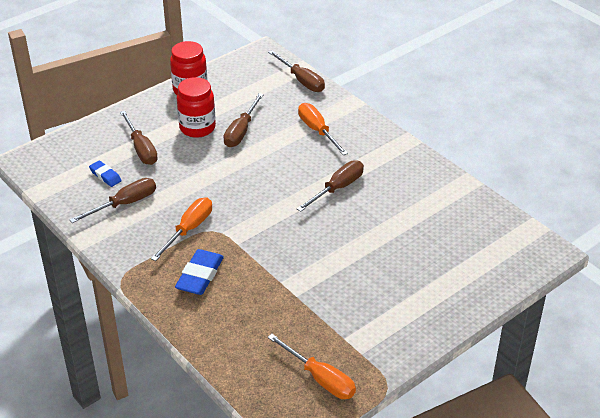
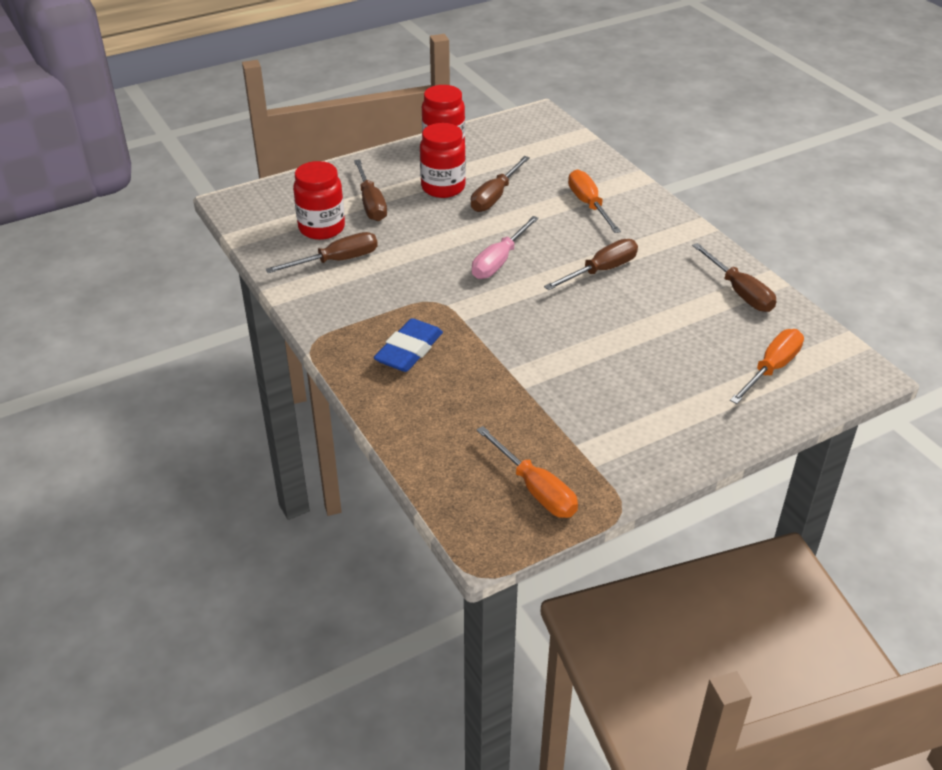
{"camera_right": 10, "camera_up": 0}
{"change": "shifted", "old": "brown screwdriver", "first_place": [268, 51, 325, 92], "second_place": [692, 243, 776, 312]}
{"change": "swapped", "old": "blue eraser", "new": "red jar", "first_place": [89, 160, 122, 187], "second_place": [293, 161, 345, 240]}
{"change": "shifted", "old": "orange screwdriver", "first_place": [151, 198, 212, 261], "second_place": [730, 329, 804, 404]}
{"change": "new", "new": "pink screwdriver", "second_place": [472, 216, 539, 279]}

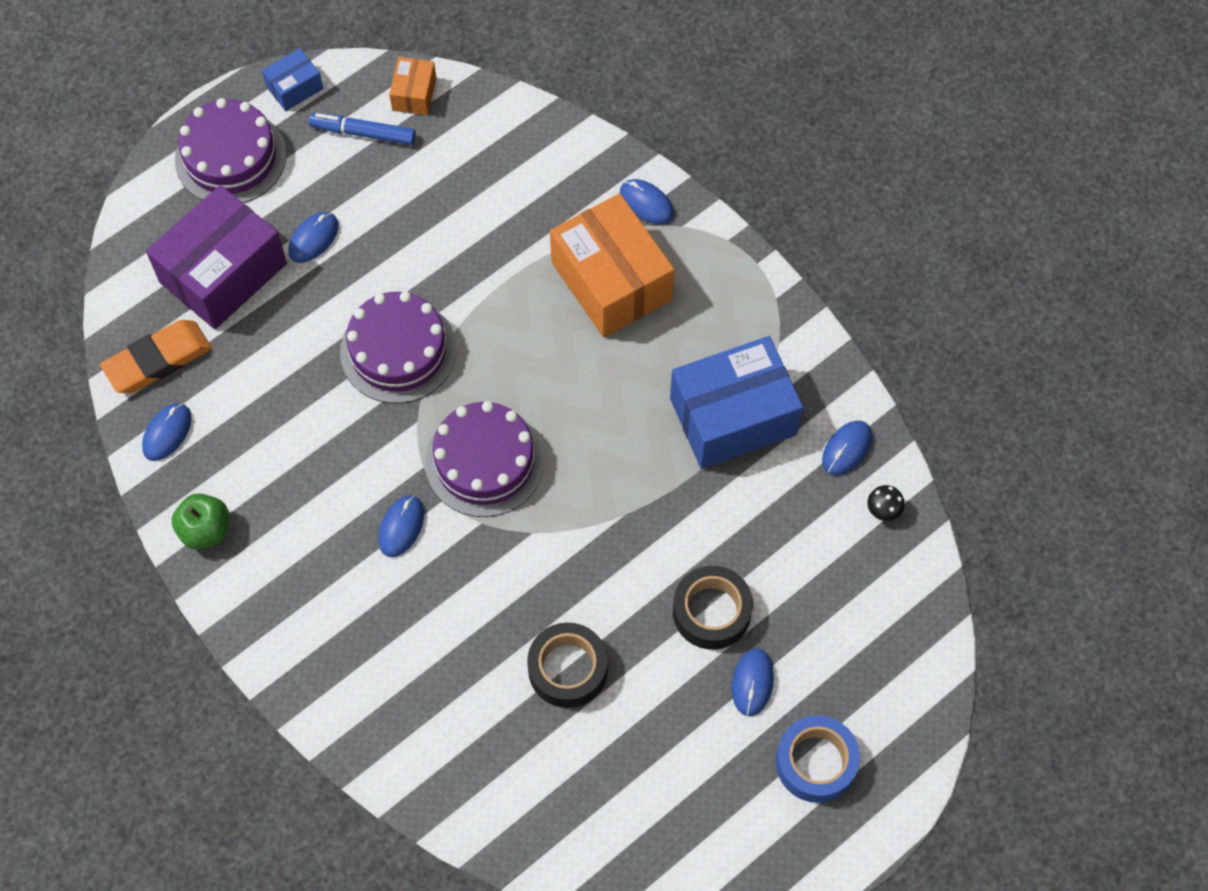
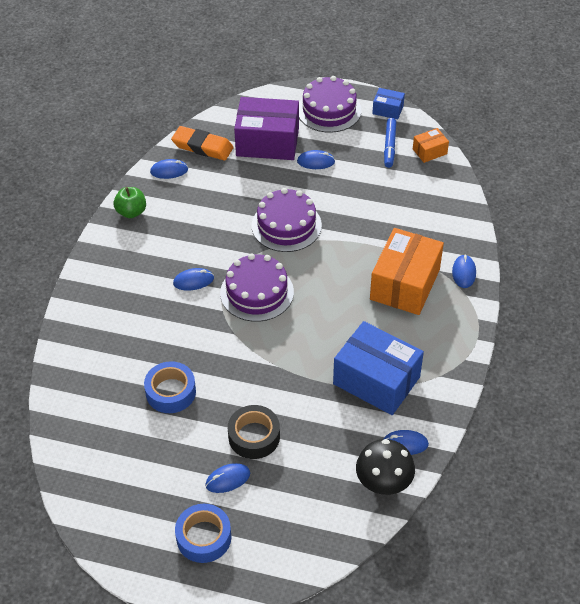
{"camera_right": 55, "camera_up": -15}
{"change": "rotated", "old": "blue marker", "first_place": [309, 113, 416, 145], "second_place": [384, 118, 396, 168], "degrees": -150}
{"change": "scaled", "old": "black mushroom", "first_place": [867, 485, 905, 521], "second_place": [356, 439, 415, 495], "factor": 2.27}
{"change": "repainted", "old": "black tape", "new": "blue tape", "first_place": [527, 623, 608, 708], "second_place": [144, 361, 196, 413]}

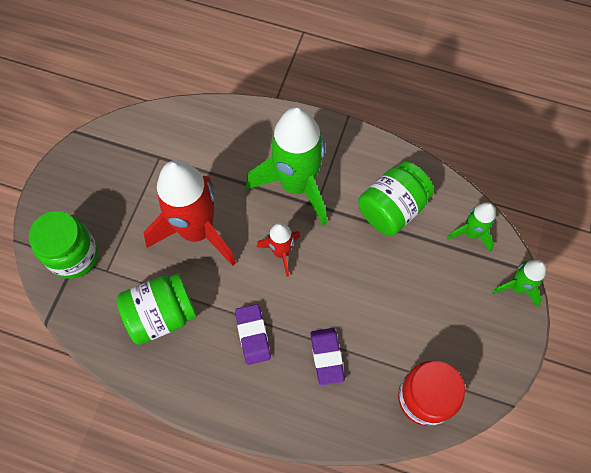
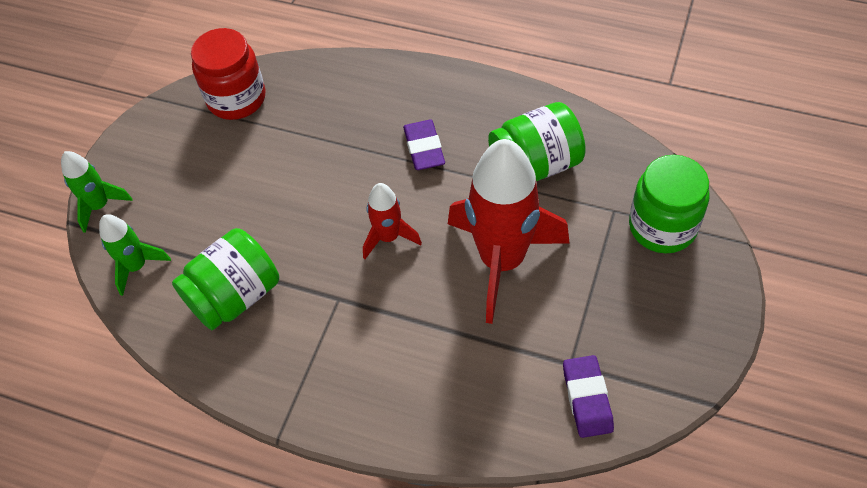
{"camera_right": -175, "camera_up": -10}
{"change": "gone", "old": "green rocket", "first_place": [246, 107, 327, 226]}
{"change": "shifted", "old": "purple eraser", "first_place": [310, 328, 345, 385], "second_place": [563, 355, 614, 438]}

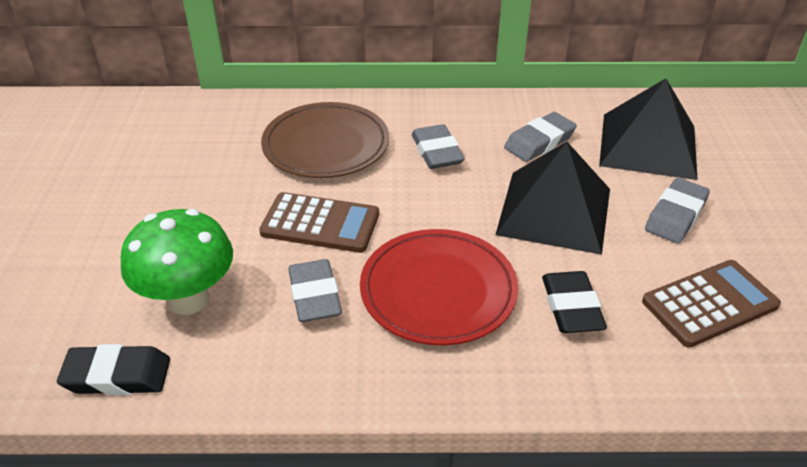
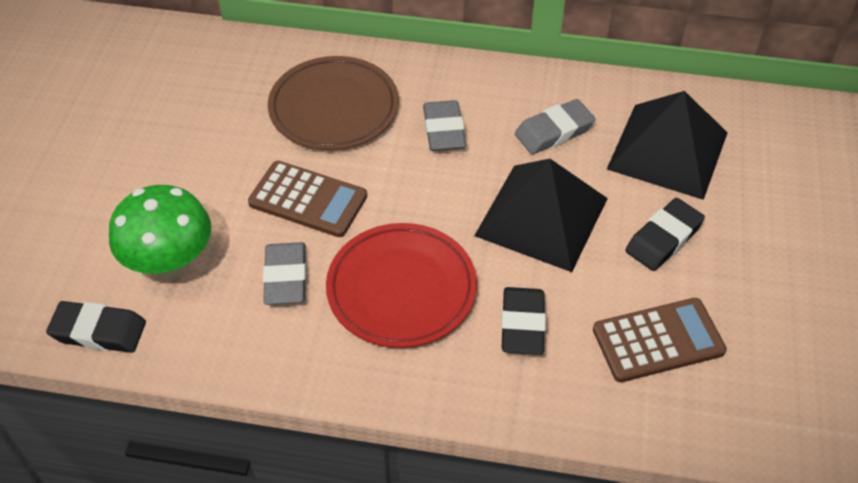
{"camera_right": 10, "camera_up": 10}
{"change": "repainted", "old": "grey eraser", "new": "black eraser", "first_place": [645, 178, 710, 244], "second_place": [625, 198, 705, 271]}

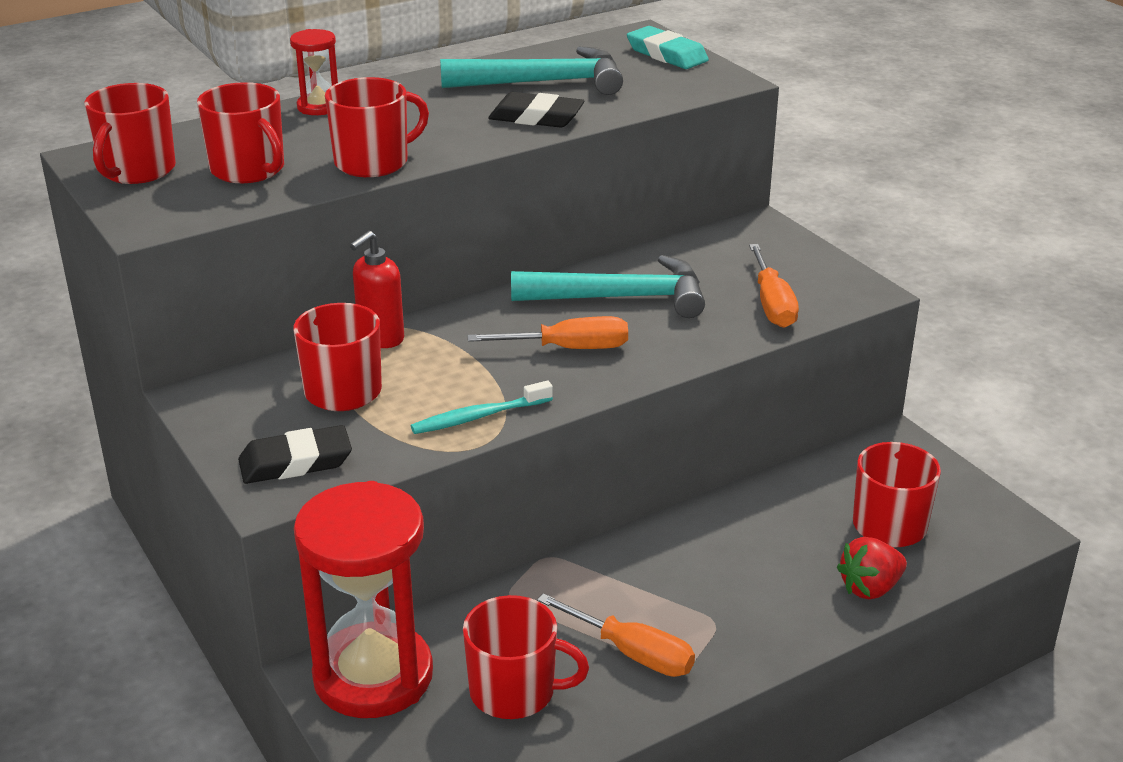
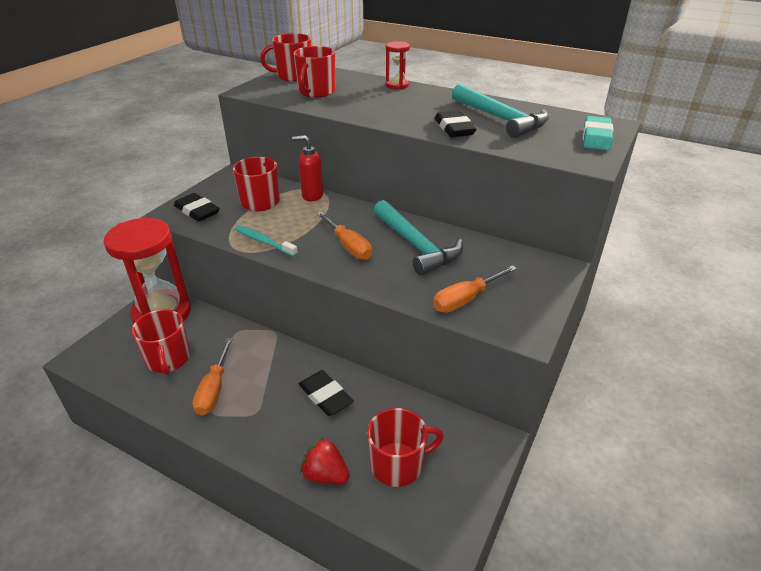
{"camera_right": 60, "camera_up": 5}
{"change": "gone", "old": "red mug", "first_place": [325, 77, 429, 177]}
{"change": "new", "new": "black eraser", "second_place": [299, 370, 354, 416]}

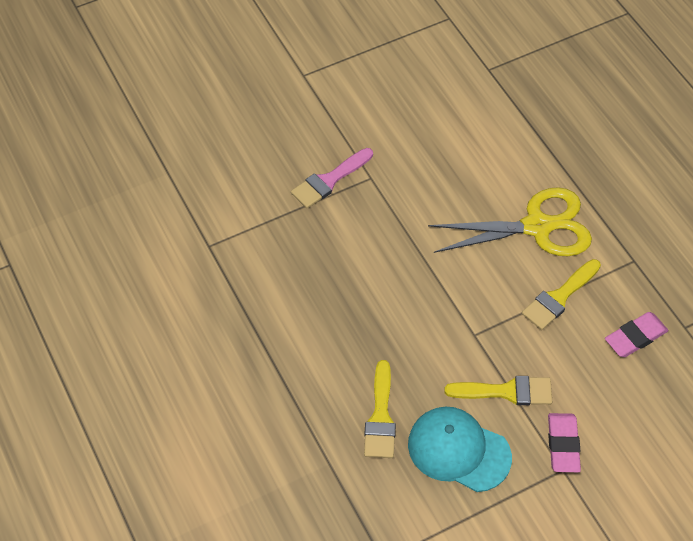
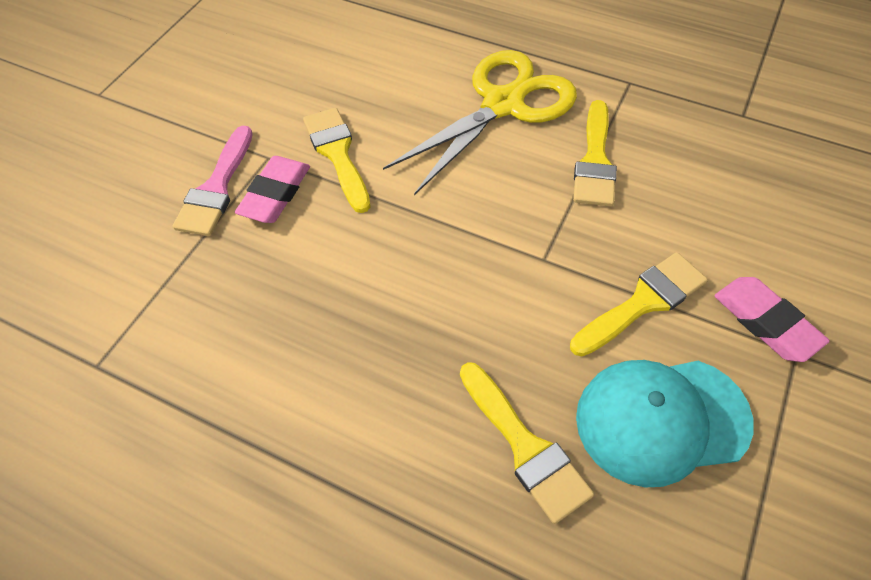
{"camera_right": -35, "camera_up": 0}
{"change": "shifted", "old": "pink eraser", "first_place": [605, 312, 668, 357], "second_place": [235, 156, 310, 223]}
{"change": "new", "new": "yellow brush", "second_place": [303, 108, 371, 213]}

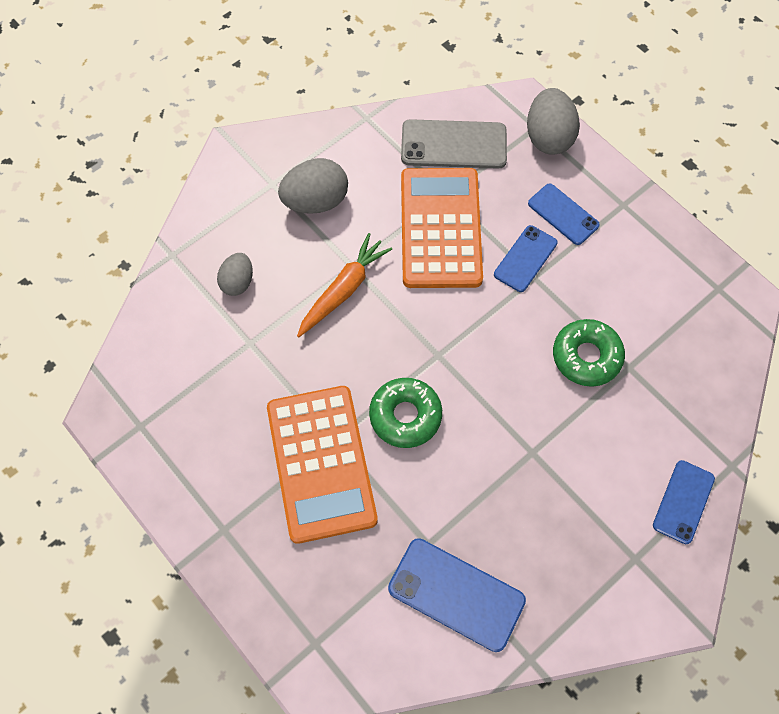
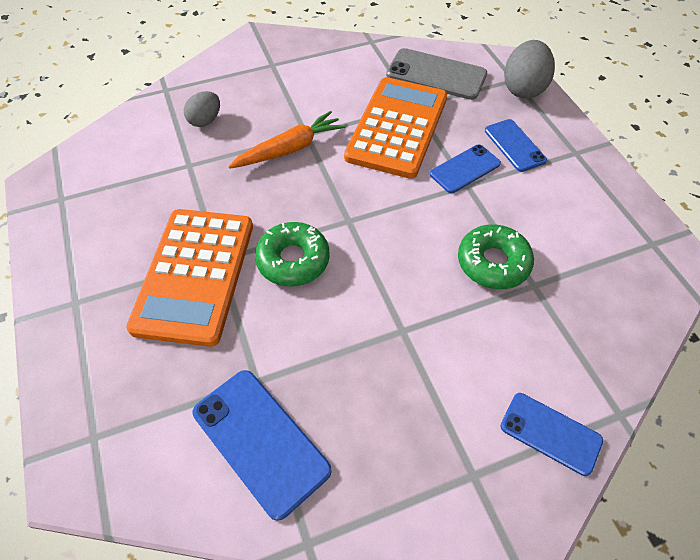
{"camera_right": 20, "camera_up": -10}
{"change": "gone", "old": "grey egg", "first_place": [278, 158, 348, 214]}
{"change": "rotated", "old": "blue phone", "first_place": [653, 460, 715, 544], "second_place": [500, 393, 603, 476], "degrees": 75}

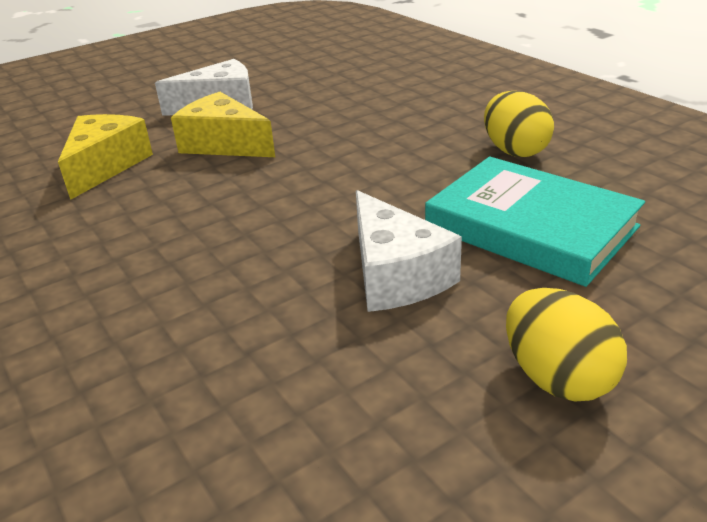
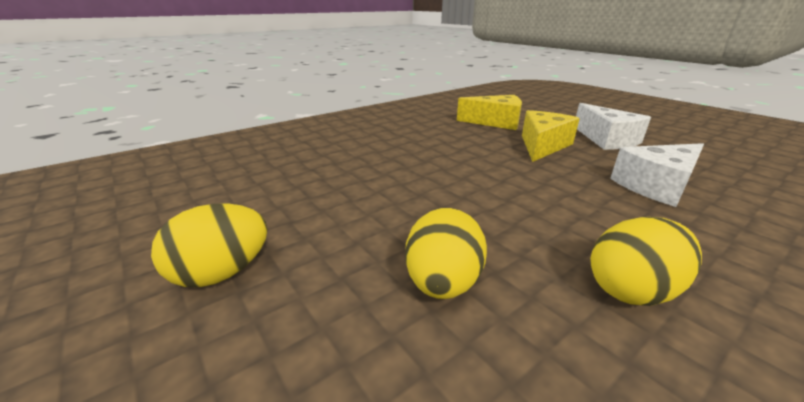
{"camera_right": 85, "camera_up": -5}
{"change": "swapped", "old": "turquoise book", "new": "yellow egg", "first_place": [425, 157, 645, 287], "second_place": [405, 208, 487, 299]}
{"change": "shifted", "old": "white cheese", "first_place": [356, 190, 462, 312], "second_place": [610, 143, 704, 207]}

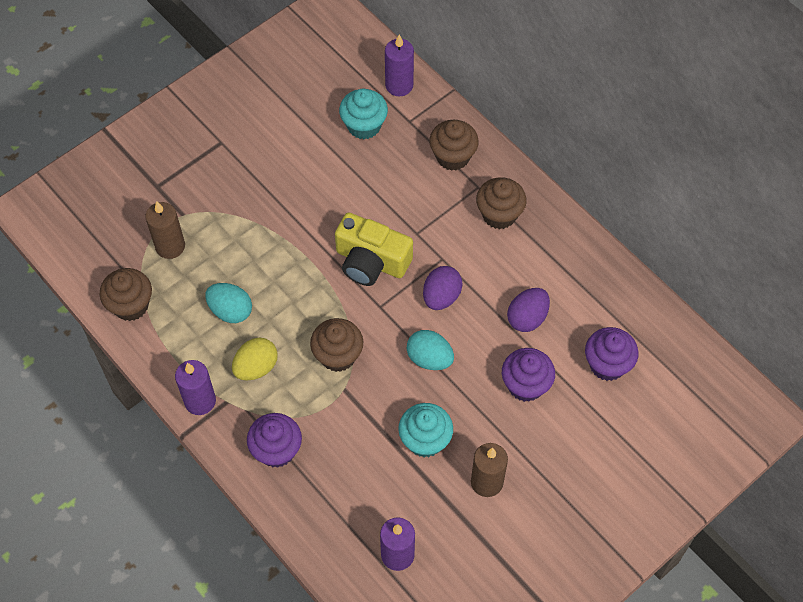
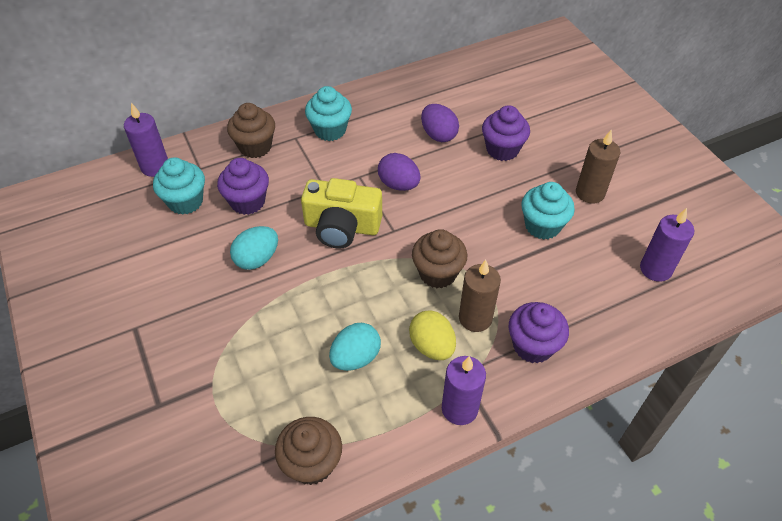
{"camera_right": -75, "camera_up": -10}
{"change": "repainted", "old": "brown cupcake", "new": "turquoise cupcake", "first_place": [476, 177, 527, 229], "second_place": [305, 86, 352, 141]}
{"change": "shifted", "old": "brown candle", "first_place": [145, 201, 185, 259], "second_place": [459, 260, 501, 332]}
{"change": "rotated", "old": "yellow camera", "first_place": [335, 212, 413, 286], "second_place": [301, 178, 382, 249], "degrees": 60}
{"change": "shifted", "old": "purple cupcake", "first_place": [585, 327, 638, 381], "second_place": [217, 158, 269, 215]}
{"change": "shifted", "old": "turquoise egg", "first_place": [407, 330, 454, 370], "second_place": [230, 226, 278, 270]}

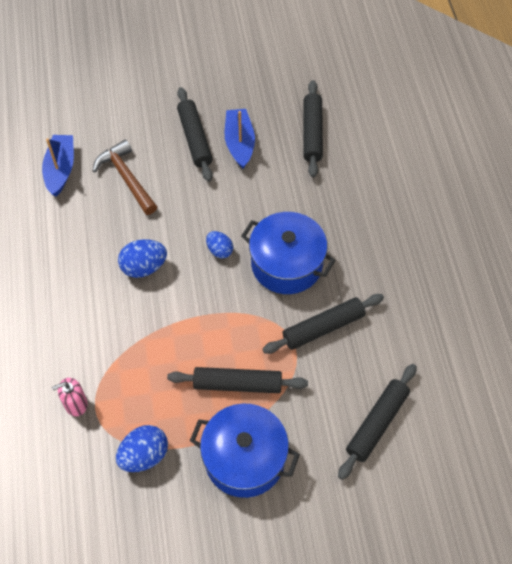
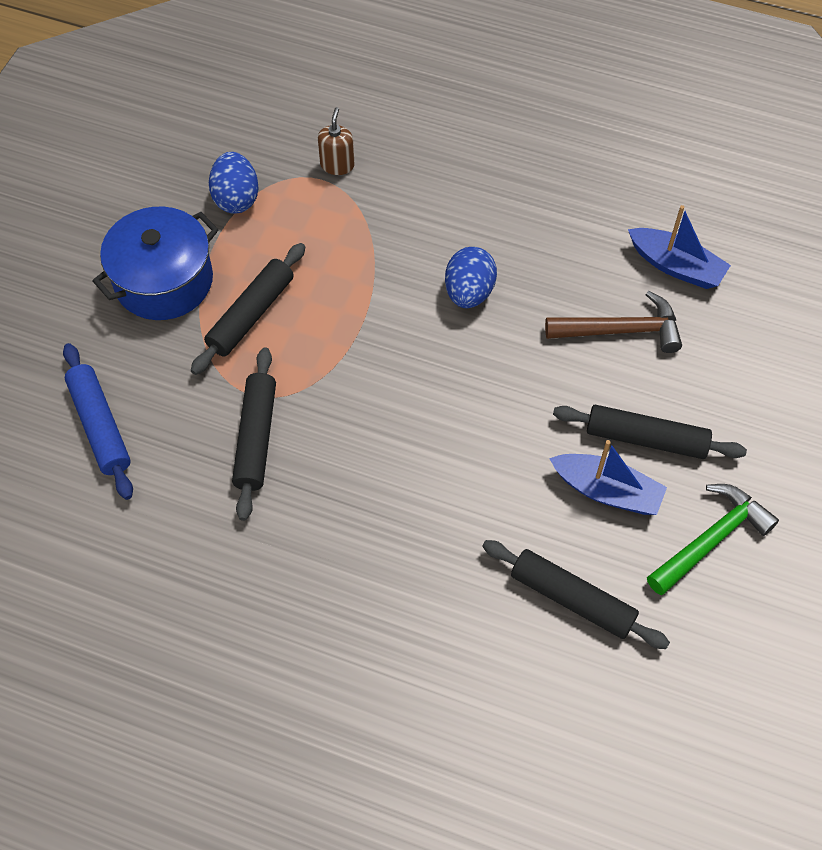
{"camera_right": 120, "camera_up": 0}
{"change": "gone", "old": "blue pot", "first_place": [241, 212, 336, 294]}
{"change": "gone", "old": "blue egg", "first_place": [206, 231, 233, 258]}
{"change": "repainted", "old": "black rolling pin", "new": "blue rolling pin", "first_place": [338, 364, 417, 480], "second_place": [63, 343, 133, 500]}
{"change": "repainted", "old": "pink soap dispenser", "new": "brown soap dispenser", "first_place": [52, 378, 88, 416], "second_place": [318, 107, 354, 175]}
{"change": "new", "new": "green hammer", "second_place": [647, 484, 779, 595]}

